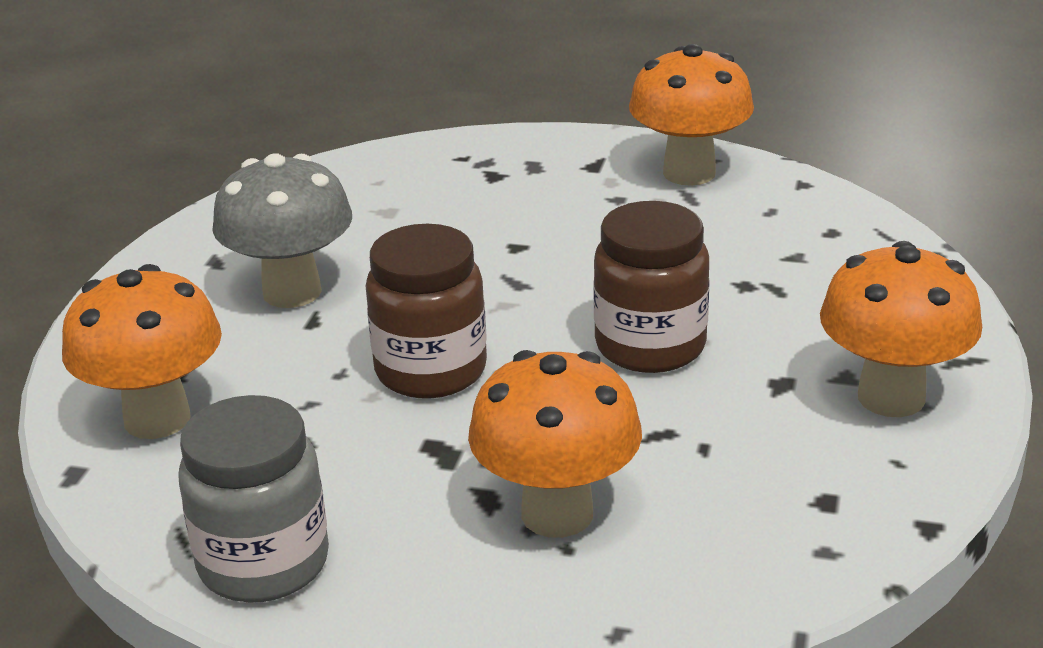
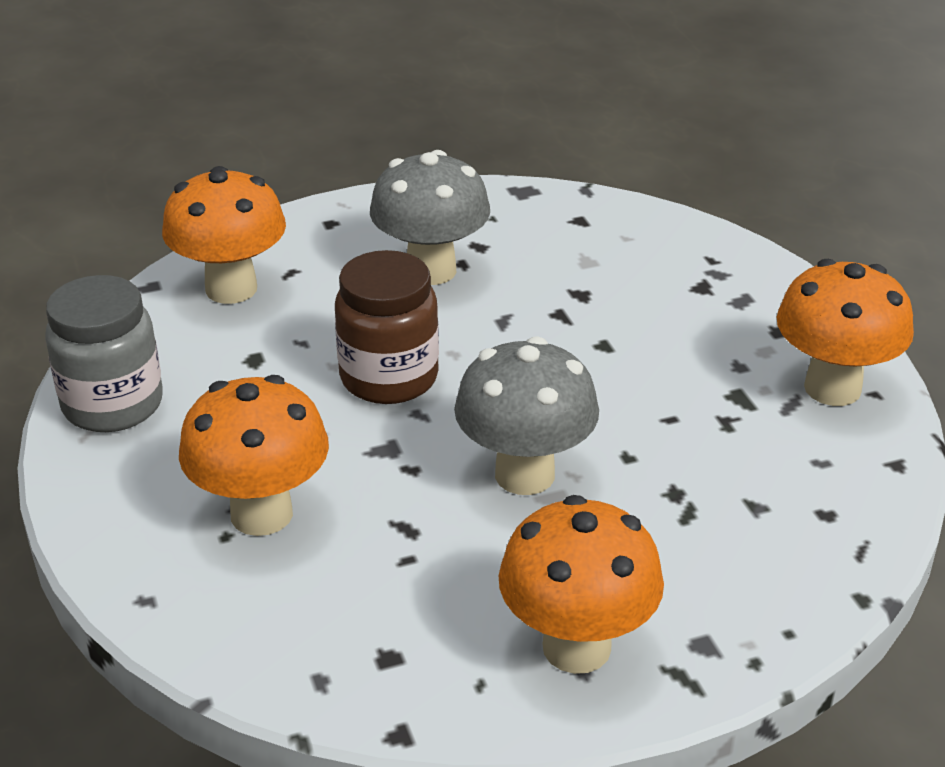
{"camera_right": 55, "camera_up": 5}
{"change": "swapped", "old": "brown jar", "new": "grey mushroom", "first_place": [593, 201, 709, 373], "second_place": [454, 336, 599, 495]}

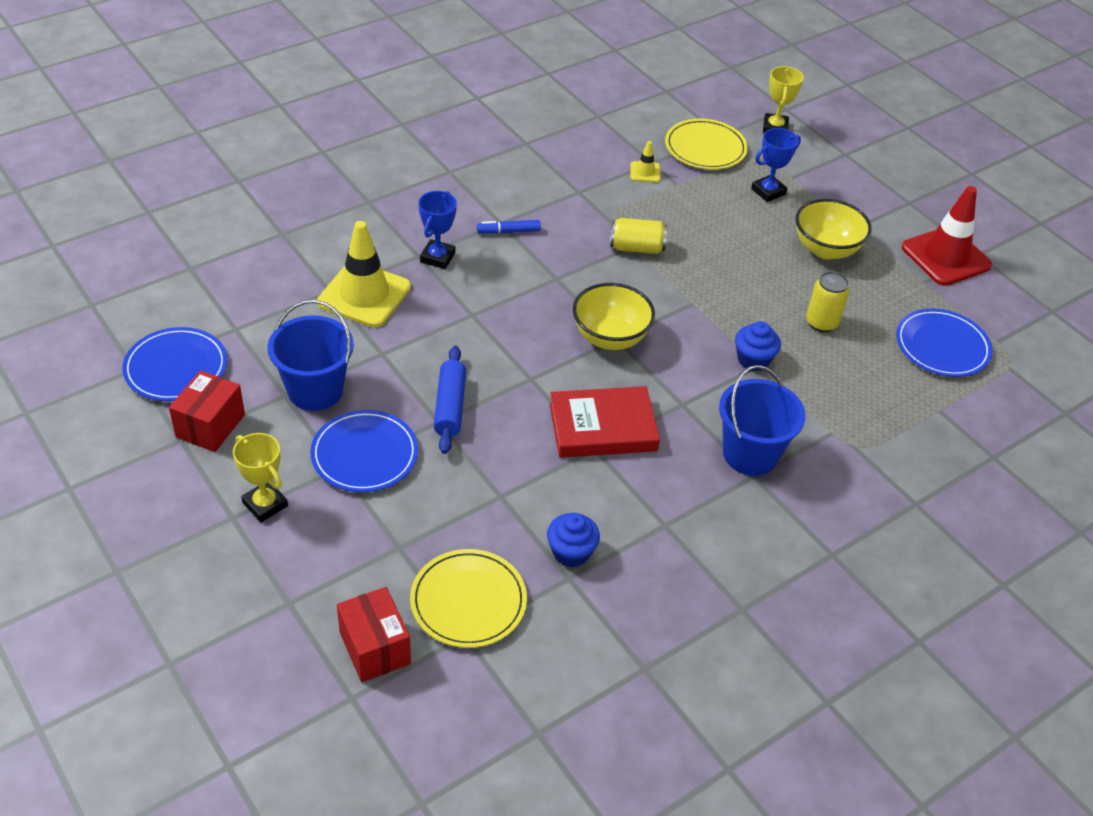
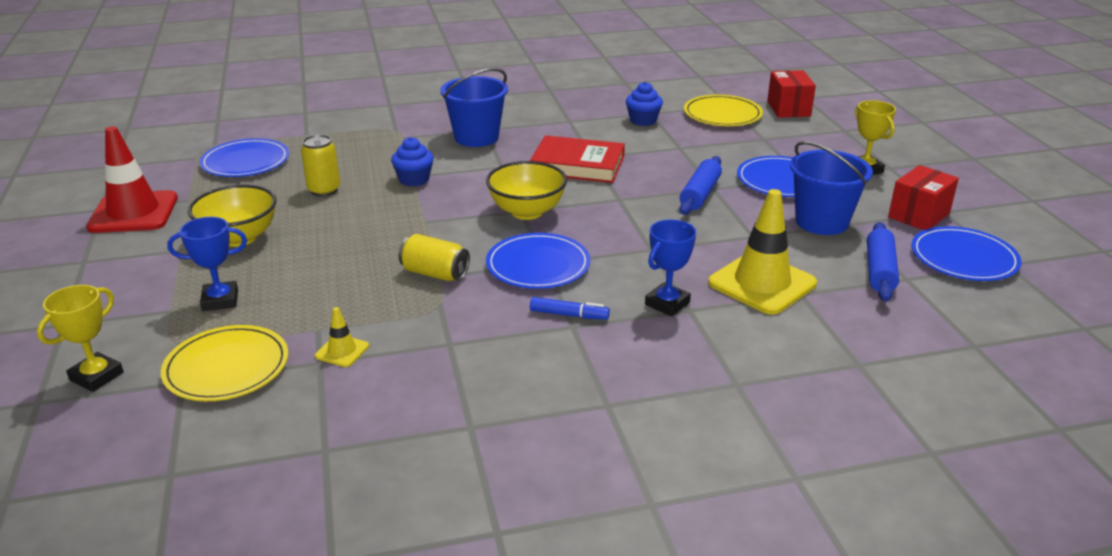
{"camera_right": -155, "camera_up": -15}
{"change": "new", "new": "blue rolling pin", "second_place": [867, 222, 899, 302]}
{"change": "new", "new": "blue plate", "second_place": [486, 233, 590, 289]}

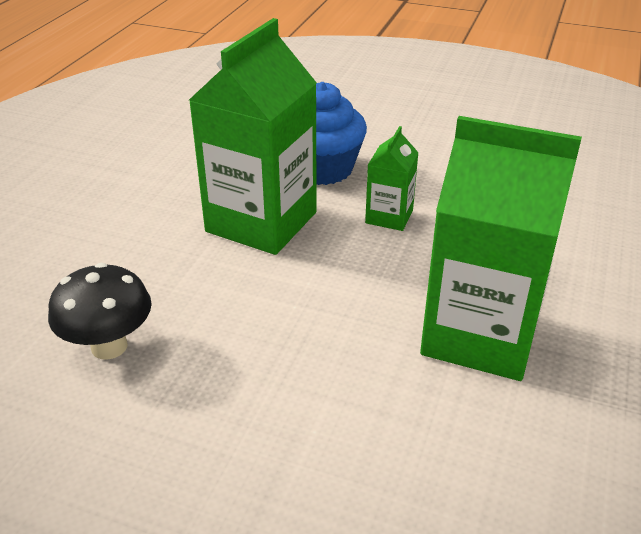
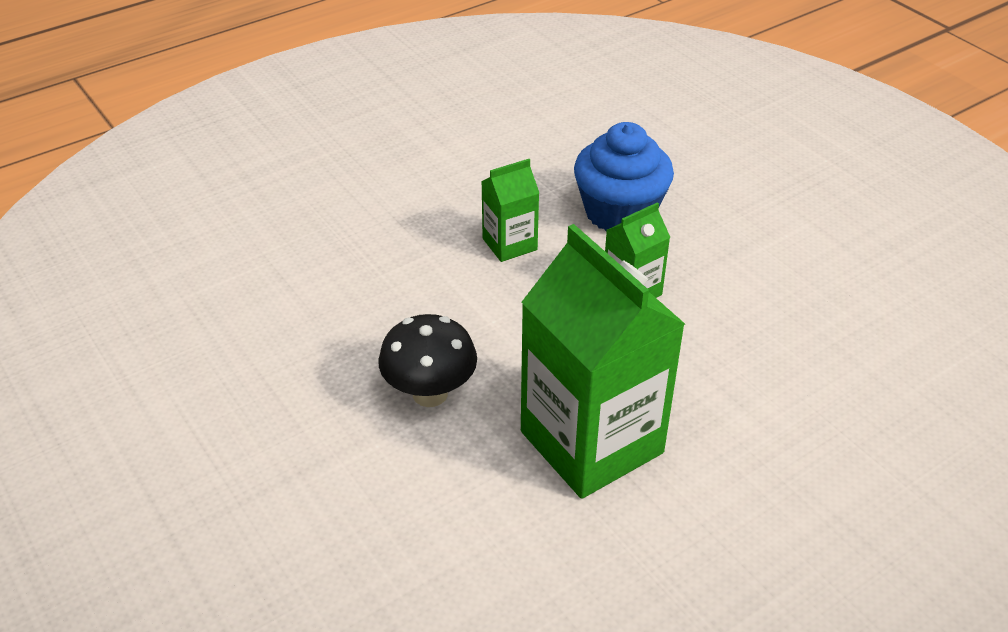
{"camera_right": 35, "camera_up": 5}
{"change": "scaled", "old": "green carton", "first_place": [189, 18, 317, 255], "second_place": [481, 159, 539, 262], "factor": 0.48}
{"change": "shifted", "old": "black mushroom", "first_place": [48, 263, 152, 360], "second_place": [378, 314, 477, 407]}

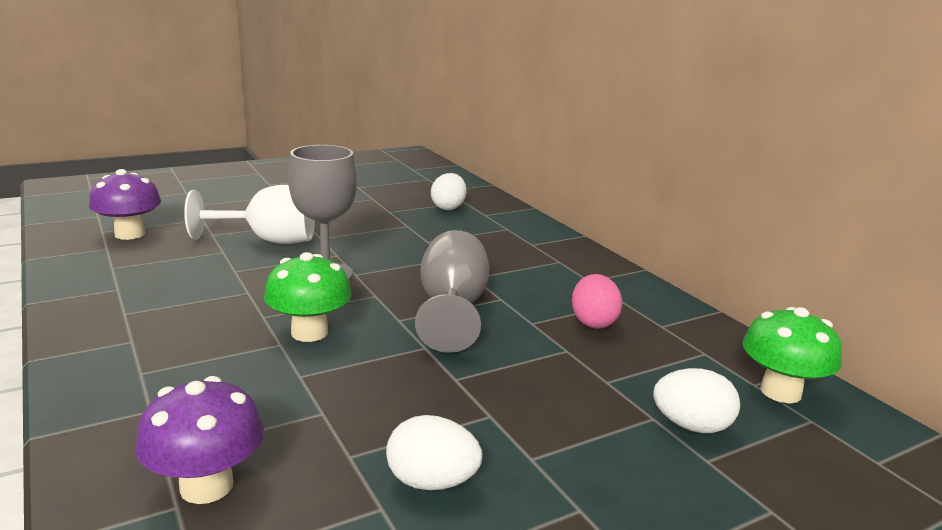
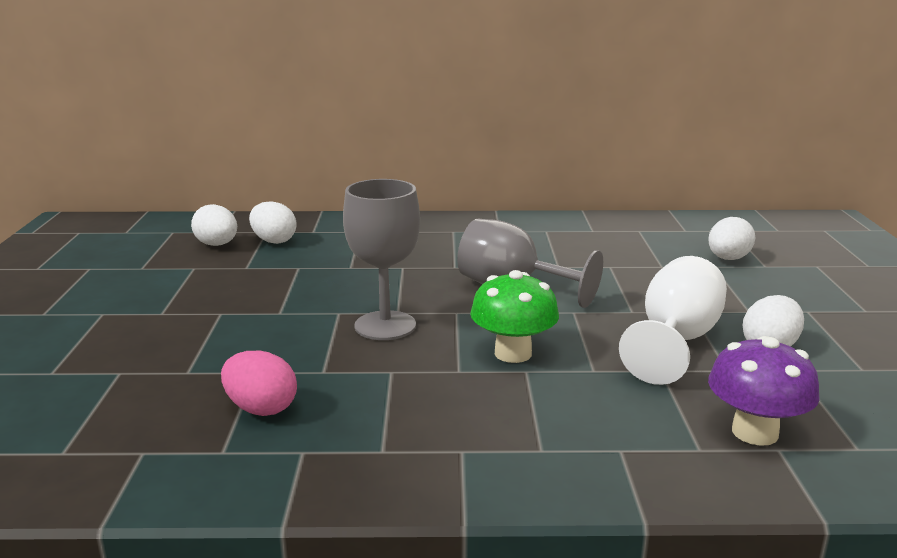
{"camera_right": -60, "camera_up": 0}
{"change": "gone", "old": "purple mushroom", "first_place": [89, 169, 161, 240]}
{"change": "shifted", "old": "white goblet", "first_place": [184, 185, 315, 244], "second_place": [619, 256, 727, 385]}
{"change": "shifted", "old": "pink egg", "first_place": [572, 274, 623, 329], "second_place": [221, 351, 297, 416]}
{"change": "gone", "old": "green mushroom", "first_place": [742, 307, 842, 404]}
{"change": "new", "new": "white egg", "second_place": [191, 204, 237, 246]}

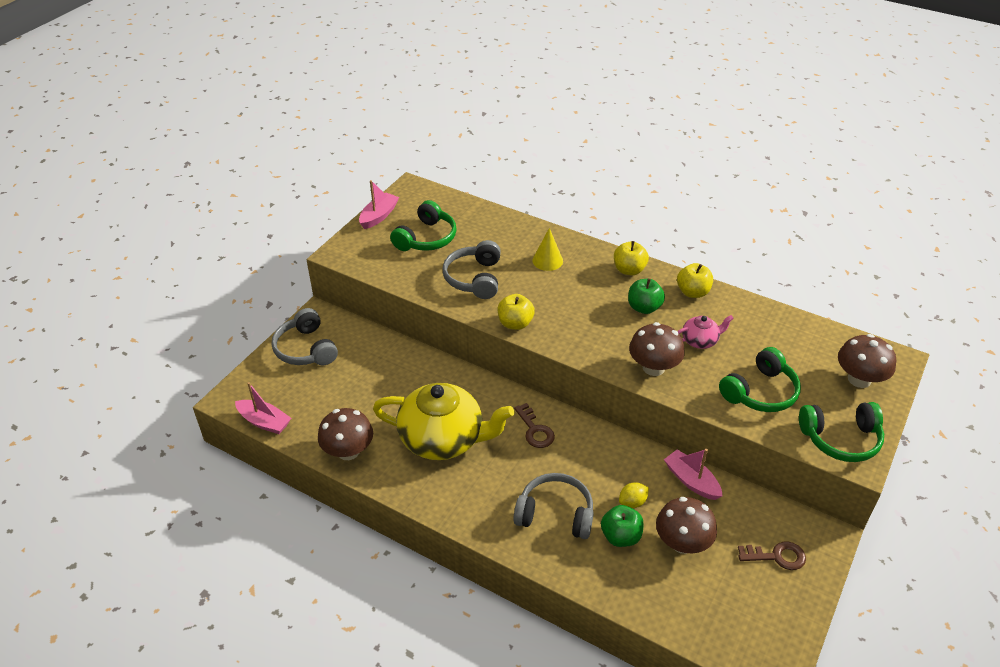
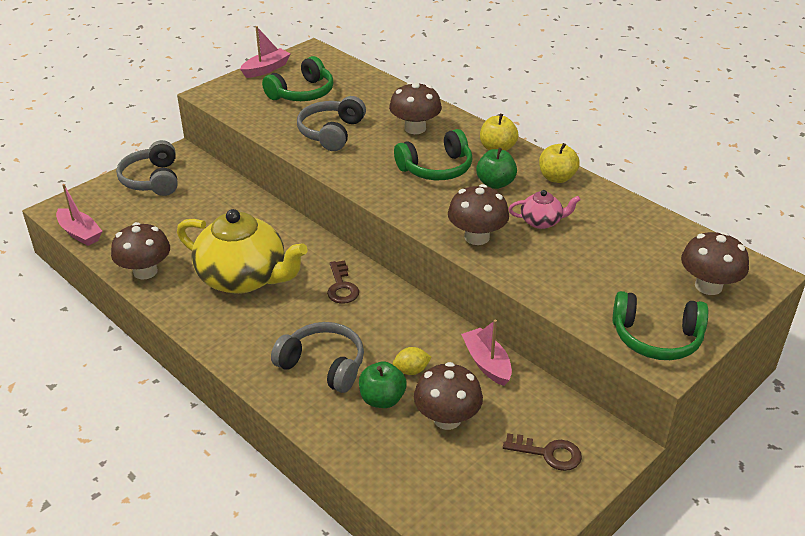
{"camera_right": 15, "camera_up": -5}
{"change": "swapped", "old": "yellow cone", "new": "brown mushroom", "first_place": [532, 228, 563, 271], "second_place": [389, 82, 442, 134]}
{"change": "gone", "old": "yellow apple", "first_place": [498, 294, 535, 330]}
{"change": "shifted", "old": "green headphones", "first_place": [719, 347, 801, 412], "second_place": [394, 129, 472, 180]}

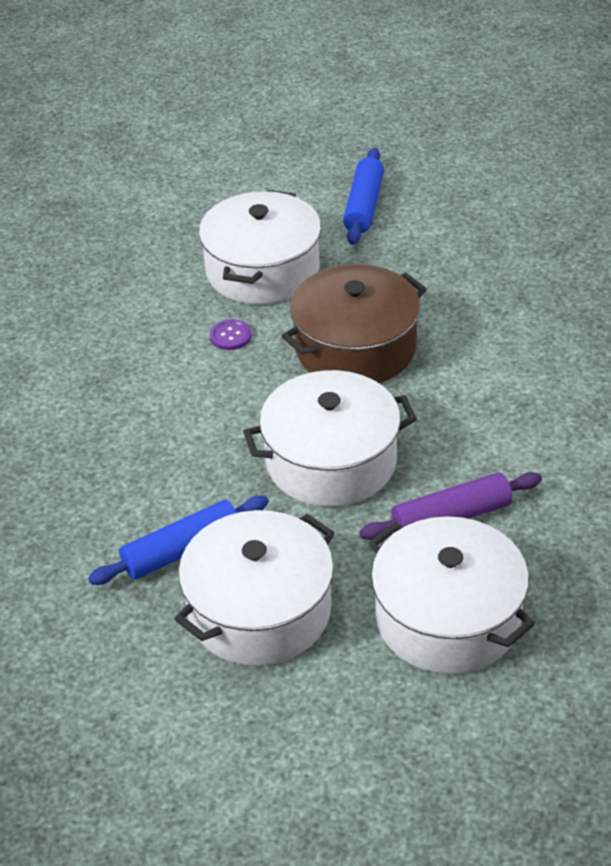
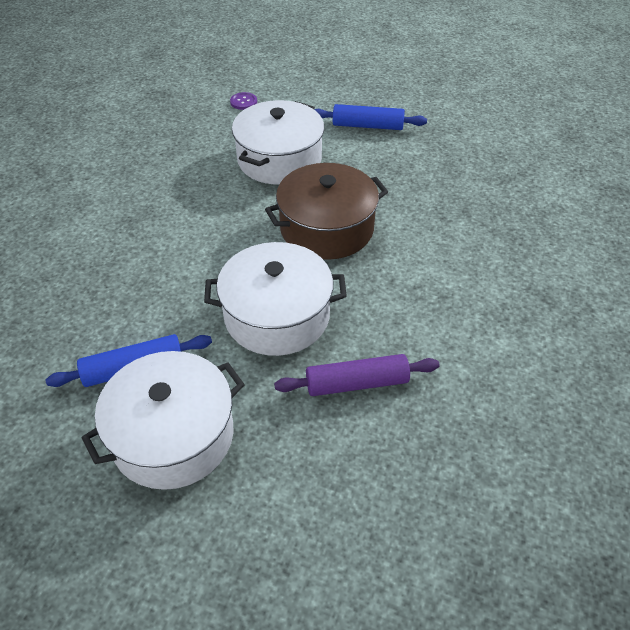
{"camera_right": 10, "camera_up": 5}
{"change": "rotated", "old": "blue rolling pin", "first_place": [343, 148, 384, 245], "second_place": [314, 104, 427, 130], "degrees": 75}
{"change": "shifted", "old": "purple button", "first_place": [210, 319, 252, 350], "second_place": [230, 92, 257, 110]}
{"change": "gone", "old": "white pot", "first_place": [369, 516, 535, 674]}

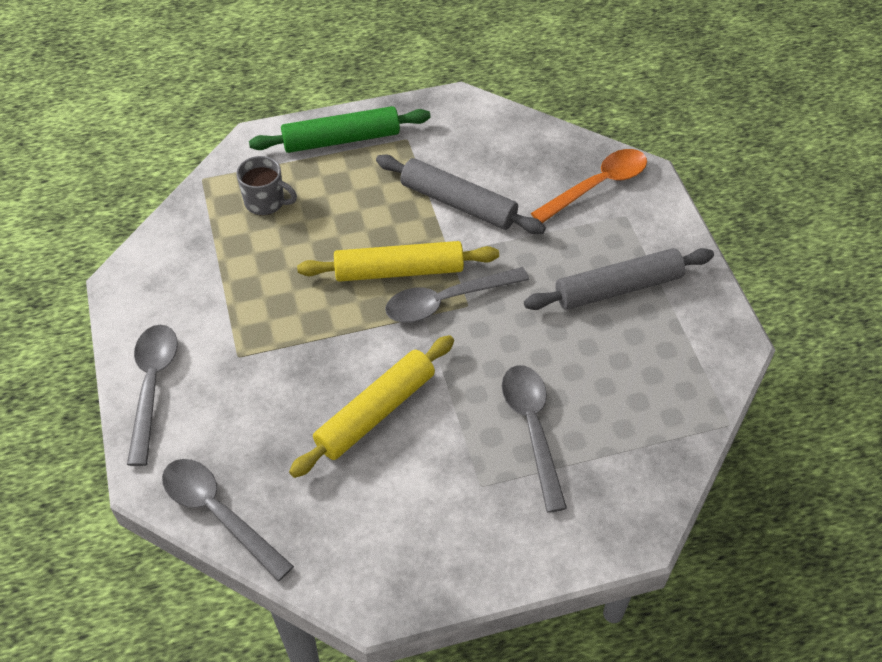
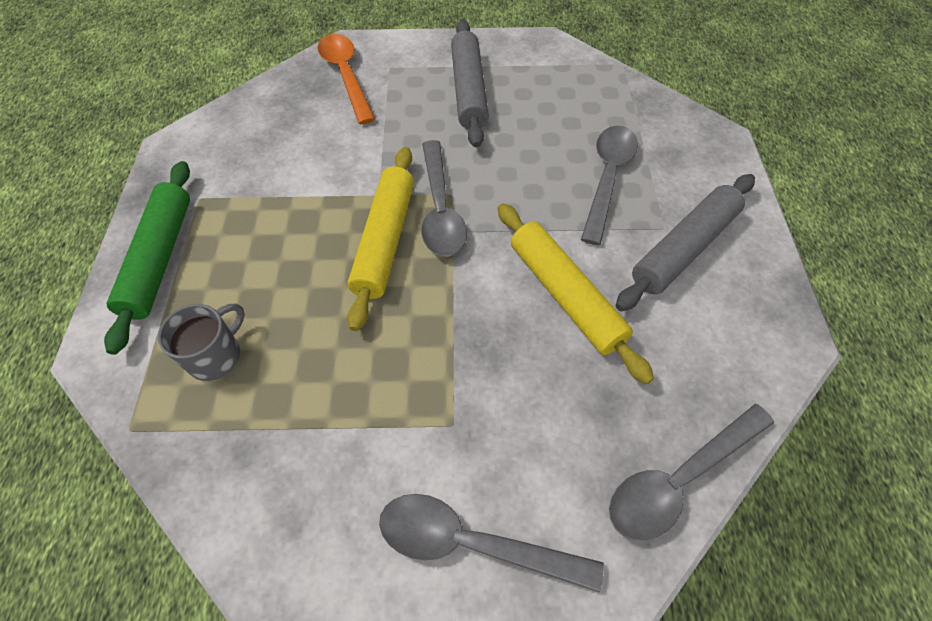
{"camera_right": -75, "camera_up": 5}
{"change": "shifted", "old": "grey rolling pin", "first_place": [376, 155, 546, 234], "second_place": [616, 174, 755, 311]}
{"change": "rotated", "old": "grey spoon", "first_place": [502, 365, 567, 513], "second_place": [581, 126, 638, 245], "degrees": 105}

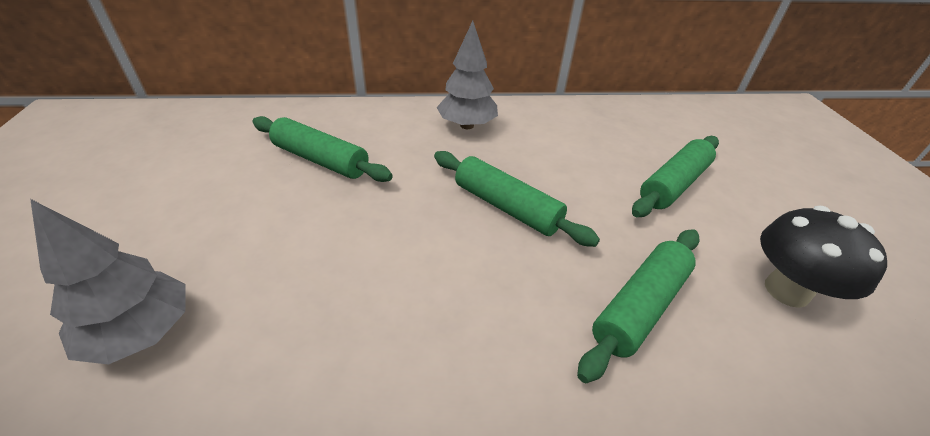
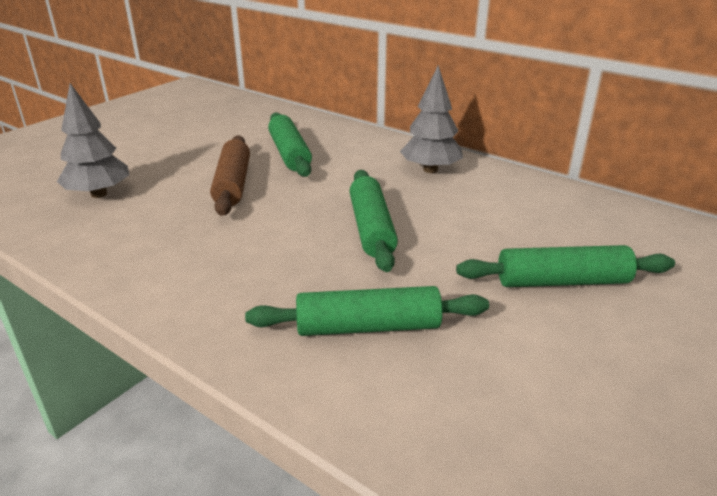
{"camera_right": 45, "camera_up": -10}
{"change": "gone", "old": "black mushroom", "first_place": [760, 206, 887, 308]}
{"change": "new", "new": "brown rolling pin", "second_place": [210, 135, 250, 216]}

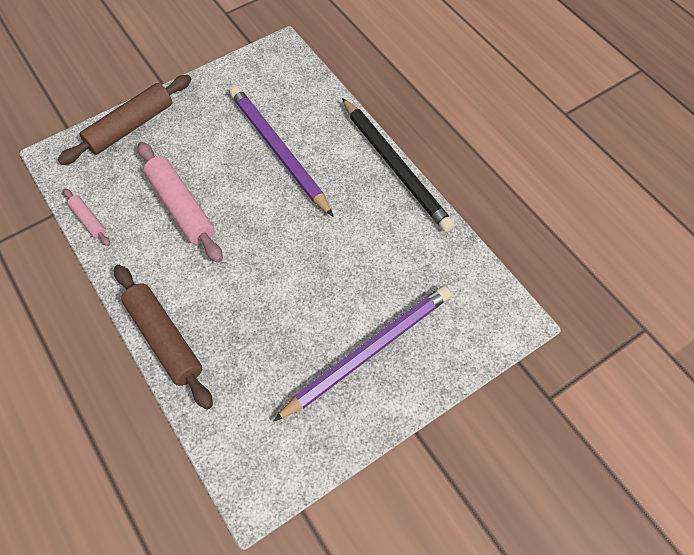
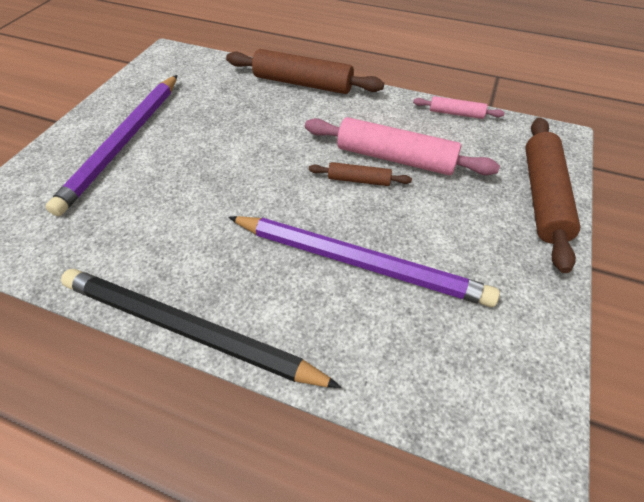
{"camera_right": 145, "camera_up": -10}
{"change": "new", "new": "brown rolling pin", "second_place": [309, 162, 412, 186]}

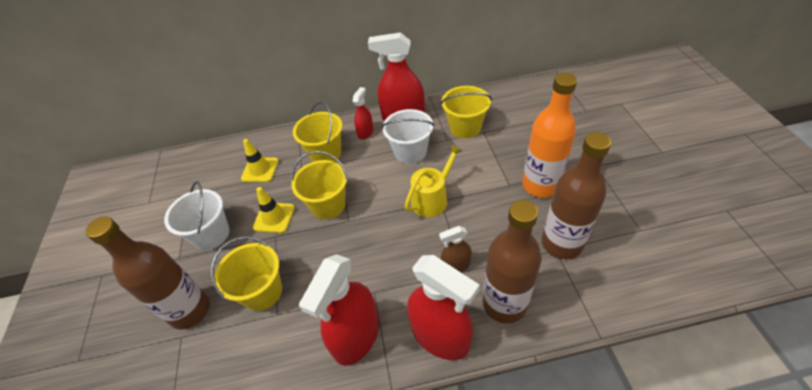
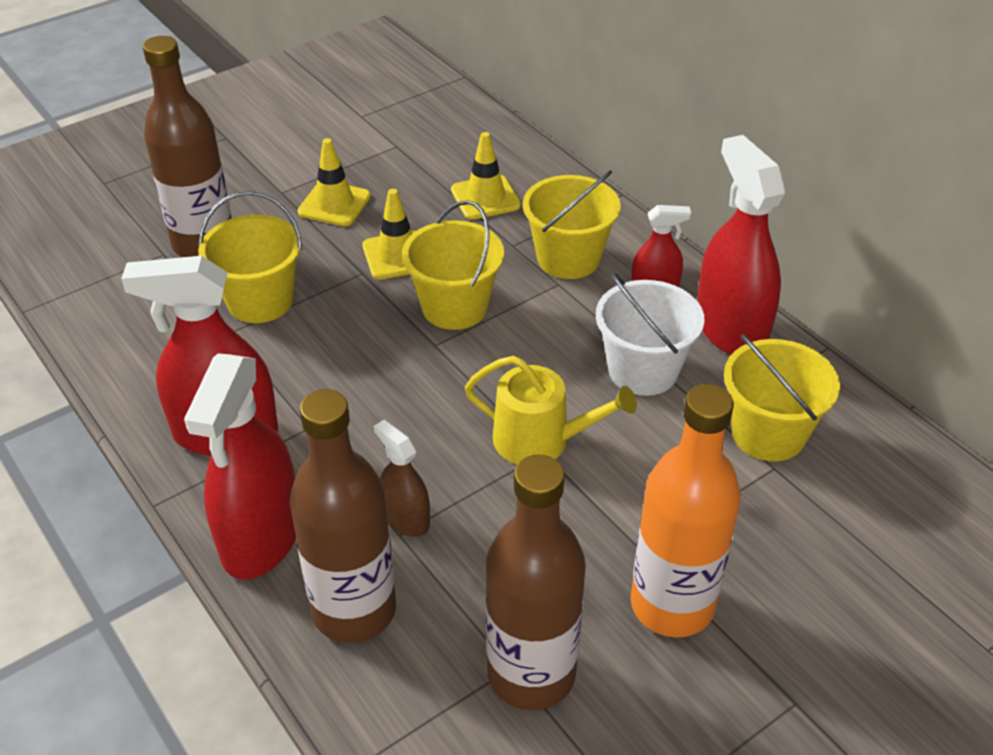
{"camera_right": 60, "camera_up": -5}
{"change": "swapped", "old": "white bucket", "new": "yellow traffic cone", "first_place": [164, 181, 230, 250], "second_place": [298, 138, 371, 226]}

